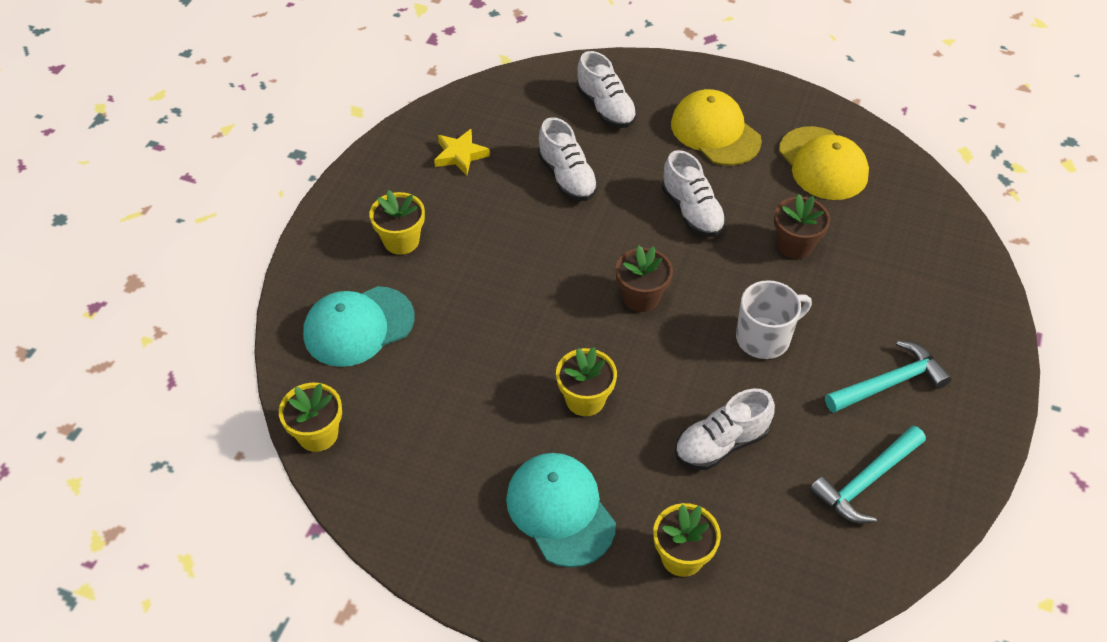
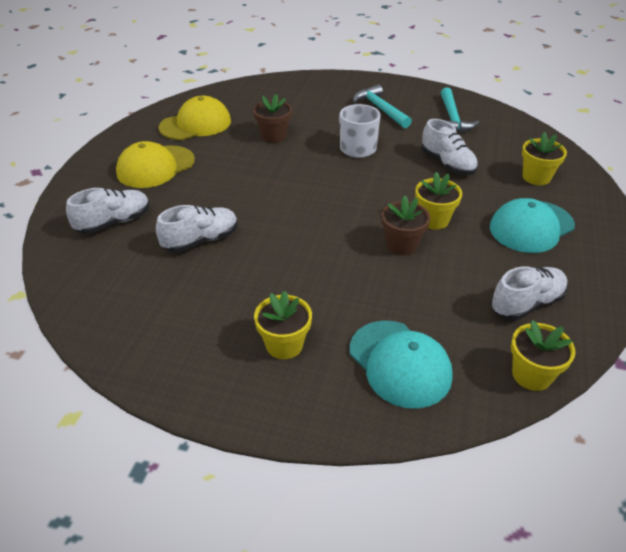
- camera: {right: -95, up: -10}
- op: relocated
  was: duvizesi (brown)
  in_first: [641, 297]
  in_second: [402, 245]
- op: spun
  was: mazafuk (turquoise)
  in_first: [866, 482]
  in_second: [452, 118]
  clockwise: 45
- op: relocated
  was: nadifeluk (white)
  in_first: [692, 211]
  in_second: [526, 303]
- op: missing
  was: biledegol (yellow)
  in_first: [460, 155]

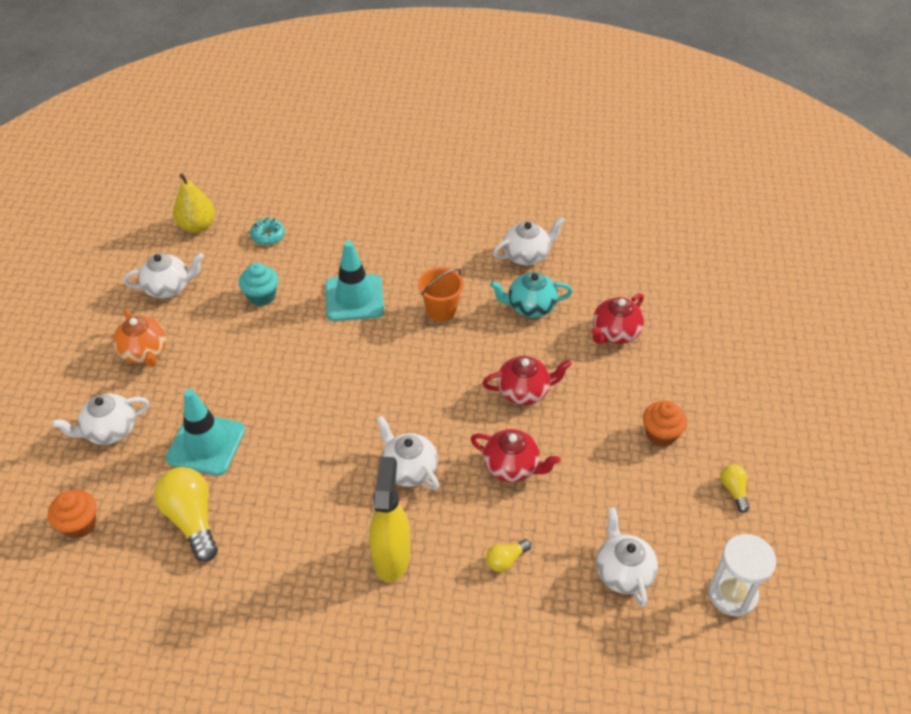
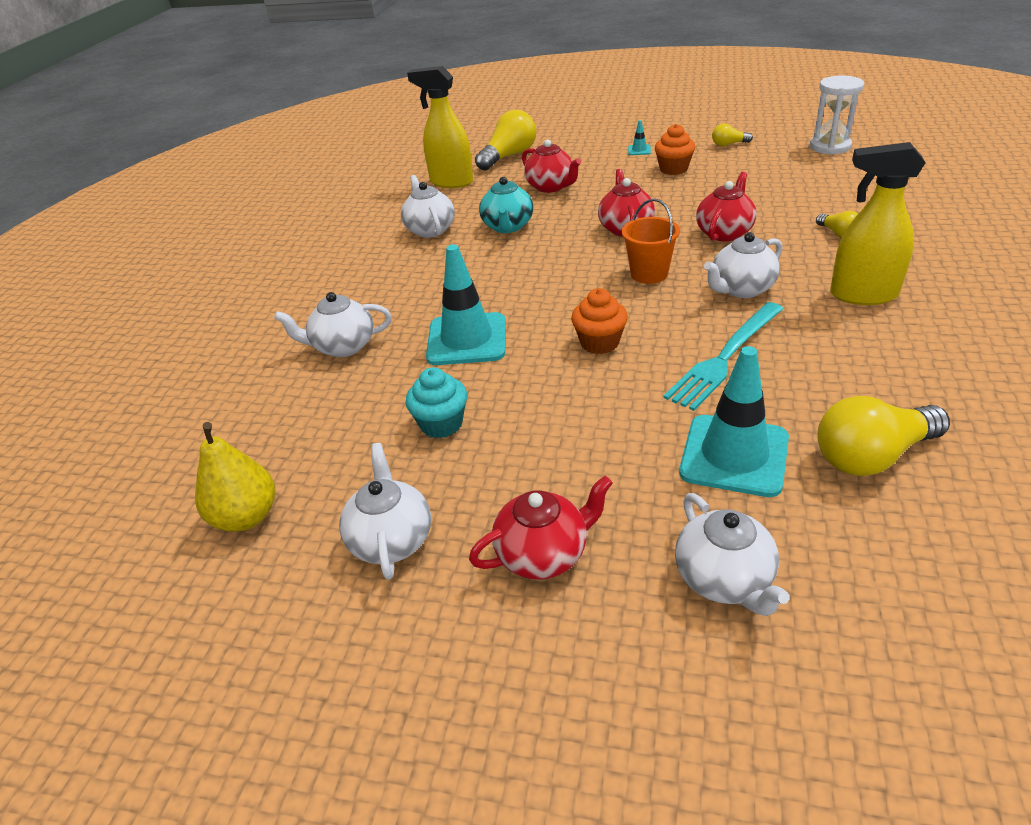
- camera: {right: -80, up: -10}
- op: relocated
  was: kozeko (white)
  in_first: [623, 572]
  in_second: [343, 346]
- op: appeared
  now: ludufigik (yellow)
  in_second: [451, 182]
- op: colour
  was: kozeko (orange)
  now: kozeko (red)
  in_first: [145, 352]
  in_second: [544, 554]
- op: appeared
  now: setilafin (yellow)
  in_second: [509, 156]
- op: relocated
  was: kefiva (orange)
  in_first: [79, 524]
  in_second: [599, 343]
- op: relocated
  was: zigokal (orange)
  in_first: [441, 310]
  in_second: [649, 274]
- op: appeared
  now: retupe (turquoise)
  in_second: [639, 150]
- op: appeared
  now: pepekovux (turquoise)
  in_second: [725, 357]
- op: missing
  was: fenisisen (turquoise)
  in_first: [268, 236]

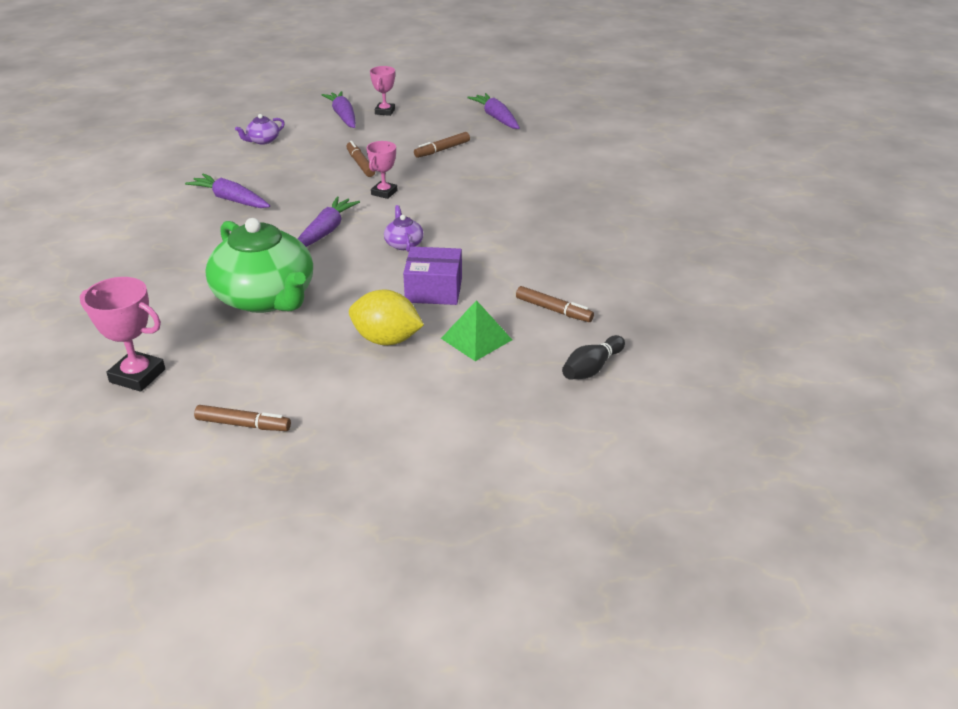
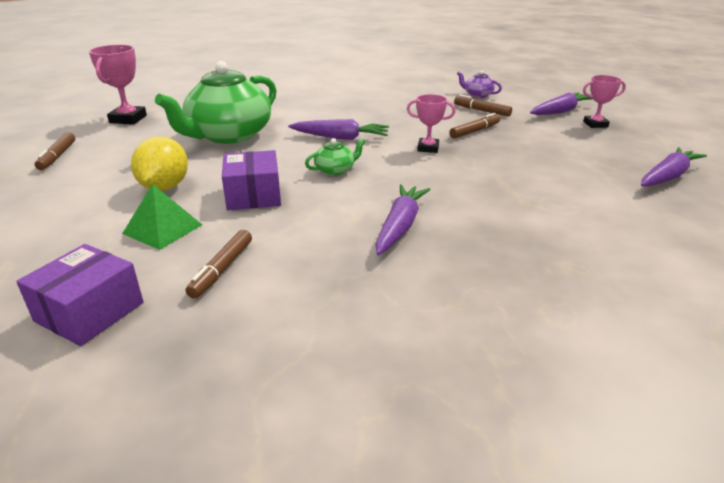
- camera: {right: 75, up: -5}
- op: exchanged
  was: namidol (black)
  now: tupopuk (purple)
  in_first: [592, 368]
  in_second: [90, 312]
- op: colour
  was: kozeko (purple)
  now: kozeko (green)
  in_first: [404, 244]
  in_second: [335, 170]
- op: relocated
  was: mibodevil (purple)
  in_first: [230, 199]
  in_second: [400, 226]
- op: relocated
  was: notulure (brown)
  in_first: [442, 150]
  in_second: [481, 111]

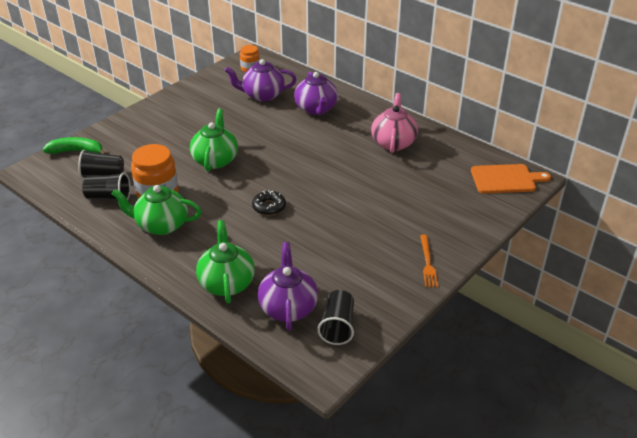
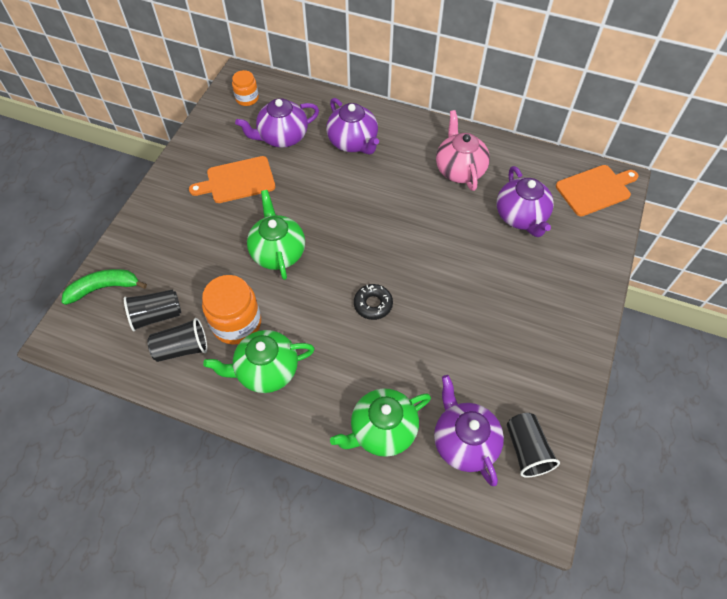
- camera: {right: -20, up: 20}
- op: appeared
  now: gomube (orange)
  in_second: [237, 181]
- op: spun
  was: kozeko (green)
  in_first: [226, 283]
  in_second: [382, 430]
  clockwise: -90
- op: appeared
  now: kozeko (purple)
  in_second: [521, 217]
- op: missing
  was: pepekovux (orange)
  in_first: [427, 263]

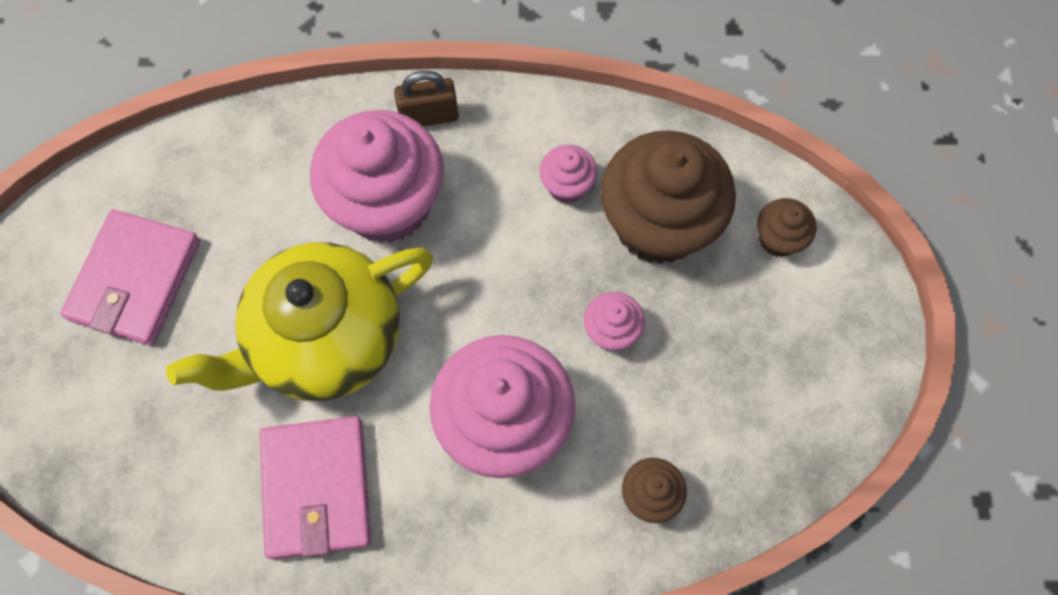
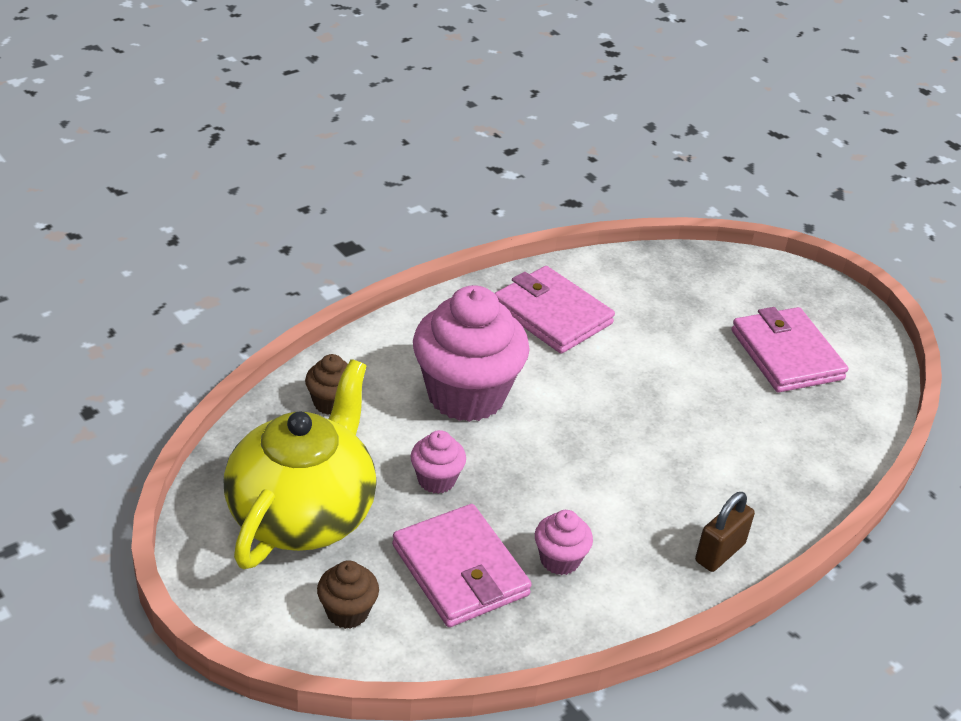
- camera: {right: 140, up: -30}
- op: relocated
  was: kozeko (yellow)
  in_first: [325, 339]
  in_second: [302, 513]
- op: exchanged
  was: kefiva (brown)
  now: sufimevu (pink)
  in_first: [658, 224]
  in_second: [460, 570]
- op: missing
  was: kefiva (pink)
  in_first: [387, 204]

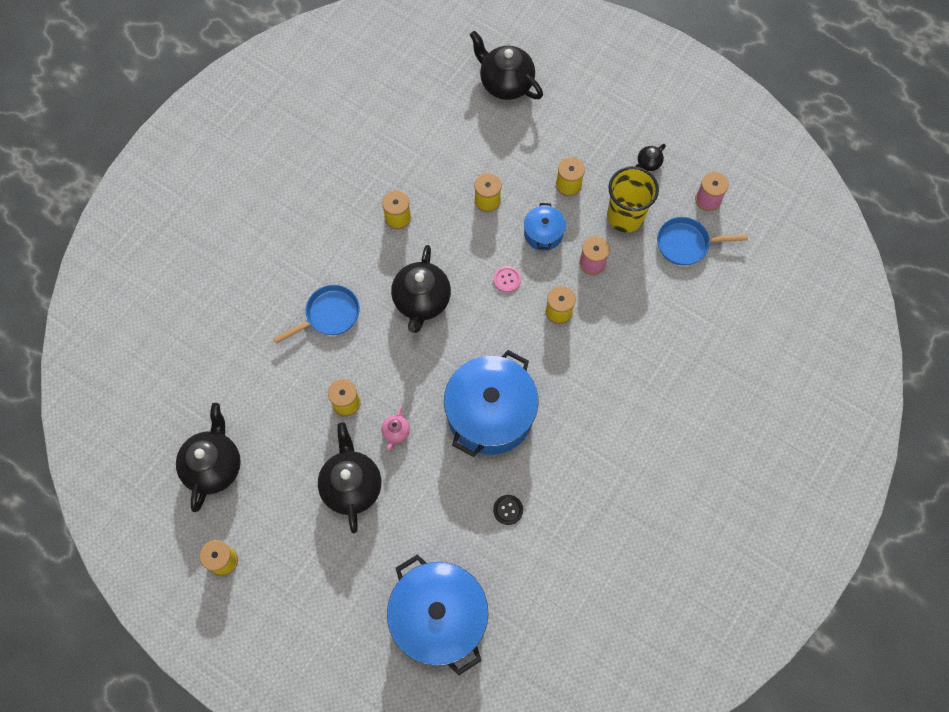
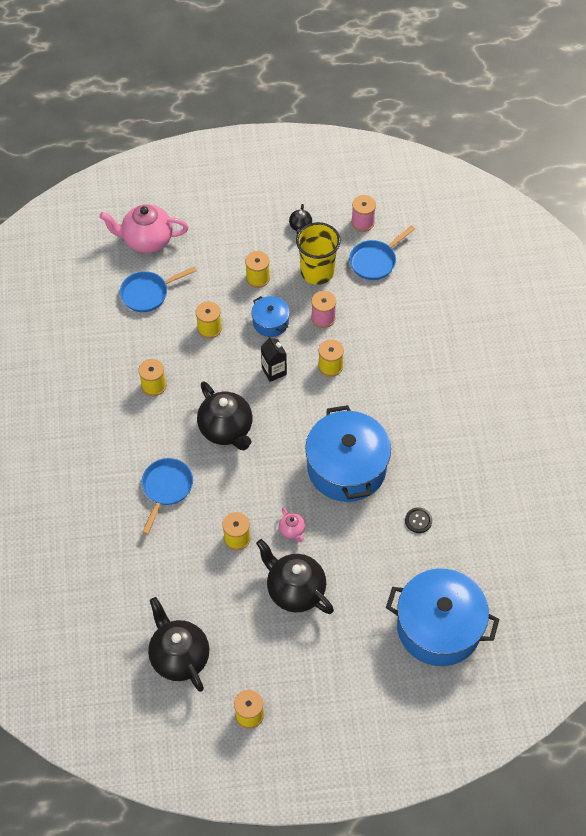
- camera: {right: -40, up: -10}
- op: colour
  was: kozeko (black)
  now: kozeko (pink)
  in_first: [505, 84]
  in_second: [147, 240]
- op: appeared
  now: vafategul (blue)
  in_second: [148, 293]
- op: exchanged
  was: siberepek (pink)
  now: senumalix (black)
  in_first: [507, 279]
  in_second: [274, 371]

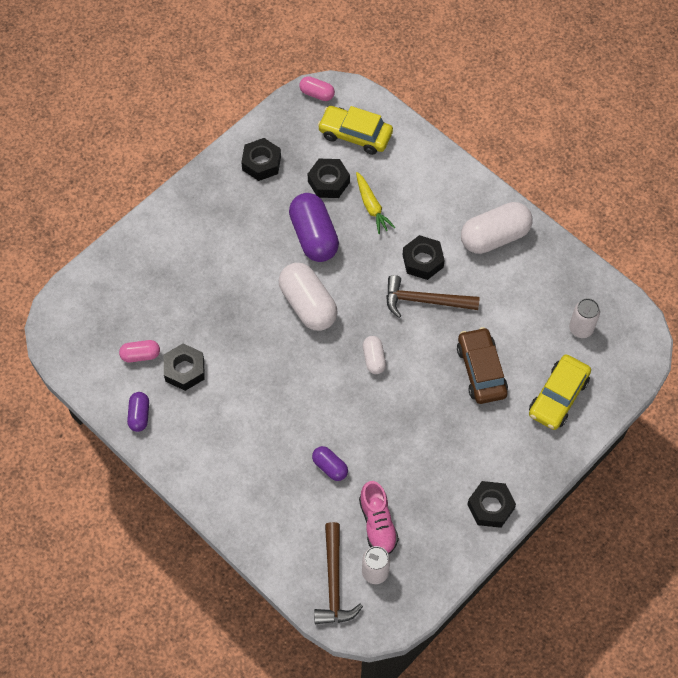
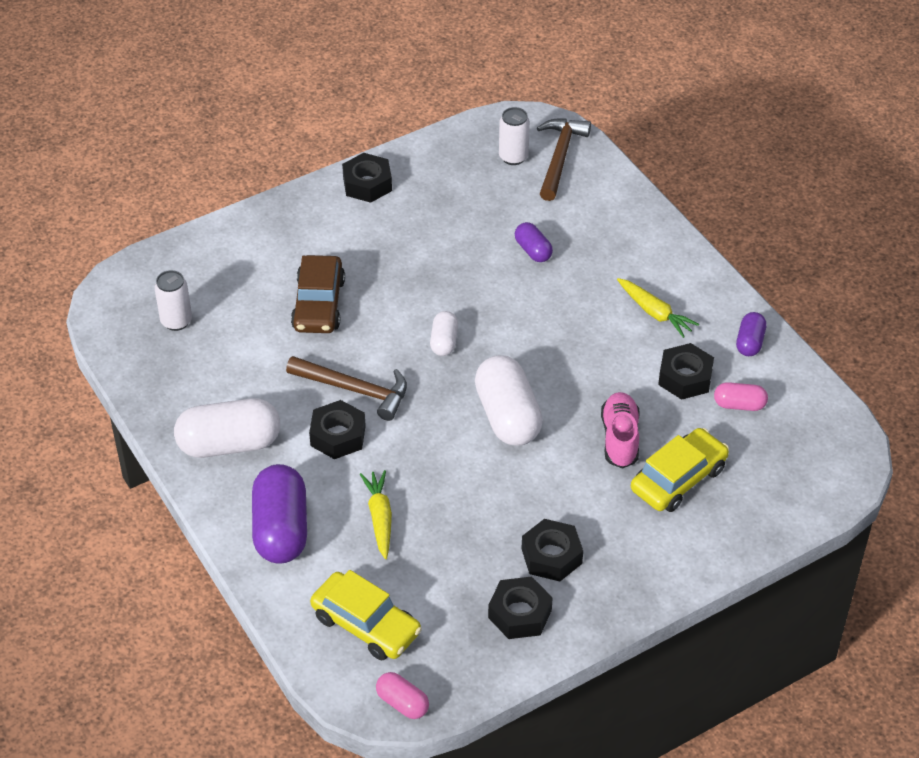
- camera: {right: -165, up: -15}
- op: relocated
  was: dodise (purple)
  in_first: [314, 236]
  in_second: [281, 529]
- op: relocated
  was: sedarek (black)
  in_first: [328, 182]
  in_second: [551, 556]
- op: relocated
  was: nadifeluk (pink)
  in_first: [377, 524]
  in_second: [620, 438]
- op: appeared
  now: mibodevil (yellow)
  in_second: [654, 313]
- op: relocated
  was: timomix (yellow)
  in_first: [558, 397]
  in_second: [678, 479]

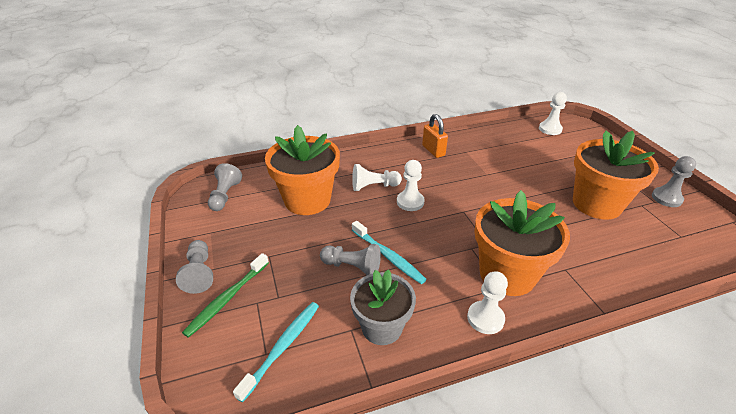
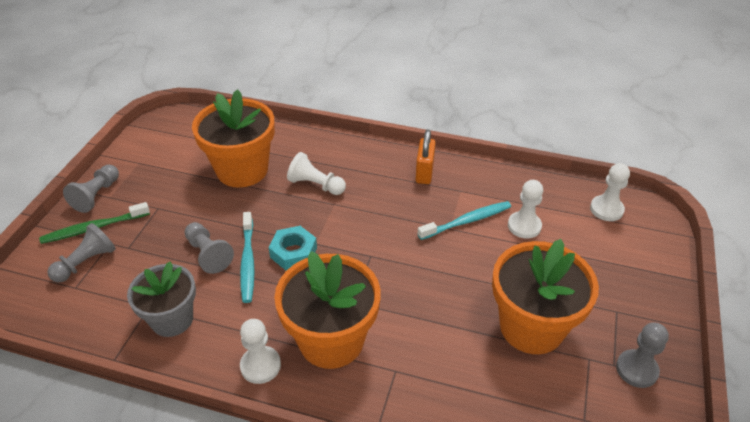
- camera: {right: 35, up: 5}
- op: relocated
  was: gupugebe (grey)
  in_first: [225, 195]
  in_second: [86, 262]
- op: appeared
  now: sedarek (turquoise)
  in_second: [293, 253]
- op: relocated
  was: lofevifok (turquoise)
  in_first: [282, 347]
  in_second: [466, 221]
- op: relocated
  was: gupugebe (white)
  in_first: [410, 202]
  in_second: [524, 226]

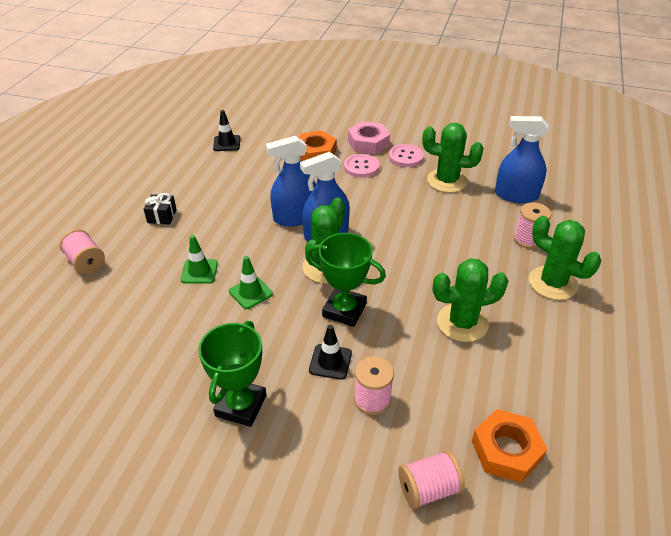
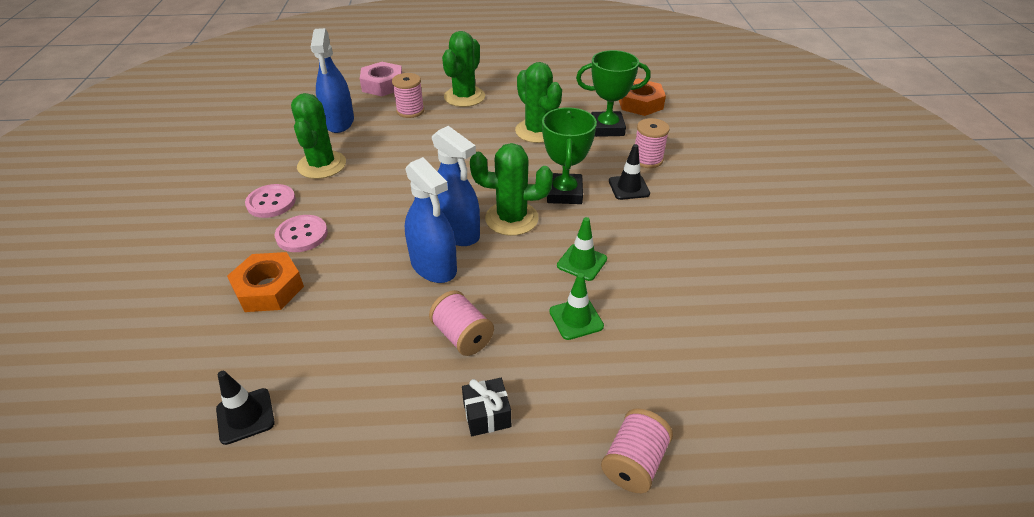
- camera: {right: -110, up: 0}
- op: relocated
  was: sedarek (pink)
  in_first: [368, 143]
  in_second: [383, 85]
- op: relocated
  was: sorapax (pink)
  in_first: [428, 489]
  in_second: [462, 336]
- op: relocated
  was: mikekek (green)
  in_first: [241, 405]
  in_second: [607, 128]

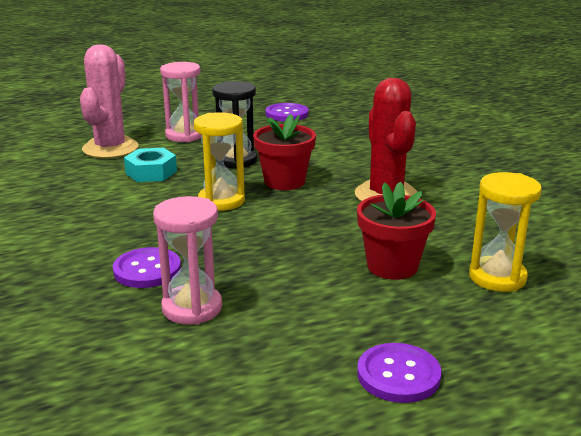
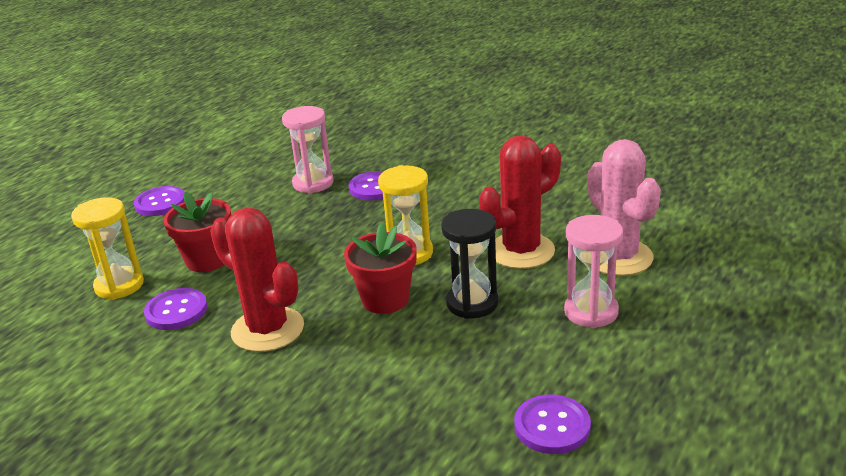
- camera: {right: 145, up: 5}
- op: appeared
  now: siberepek (purple)
  in_second: [176, 311]
- op: exchanged
  was: sedarek (turquoise)
  now: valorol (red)
  in_first: [151, 172]
  in_second: [521, 251]

